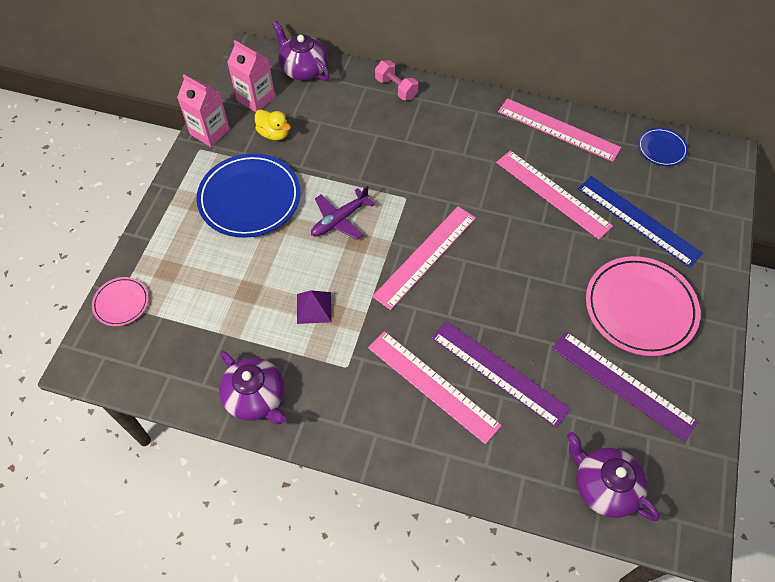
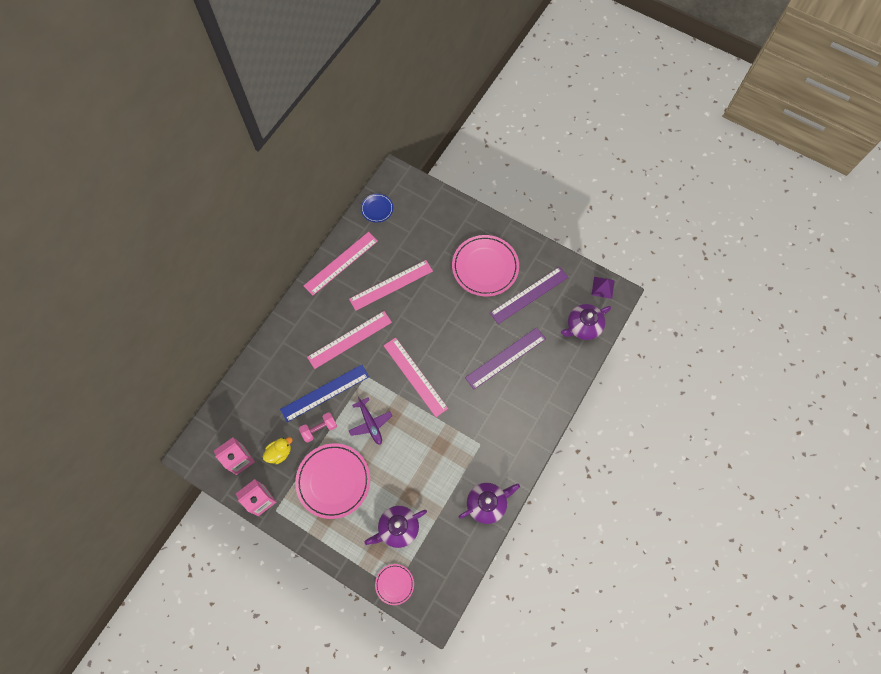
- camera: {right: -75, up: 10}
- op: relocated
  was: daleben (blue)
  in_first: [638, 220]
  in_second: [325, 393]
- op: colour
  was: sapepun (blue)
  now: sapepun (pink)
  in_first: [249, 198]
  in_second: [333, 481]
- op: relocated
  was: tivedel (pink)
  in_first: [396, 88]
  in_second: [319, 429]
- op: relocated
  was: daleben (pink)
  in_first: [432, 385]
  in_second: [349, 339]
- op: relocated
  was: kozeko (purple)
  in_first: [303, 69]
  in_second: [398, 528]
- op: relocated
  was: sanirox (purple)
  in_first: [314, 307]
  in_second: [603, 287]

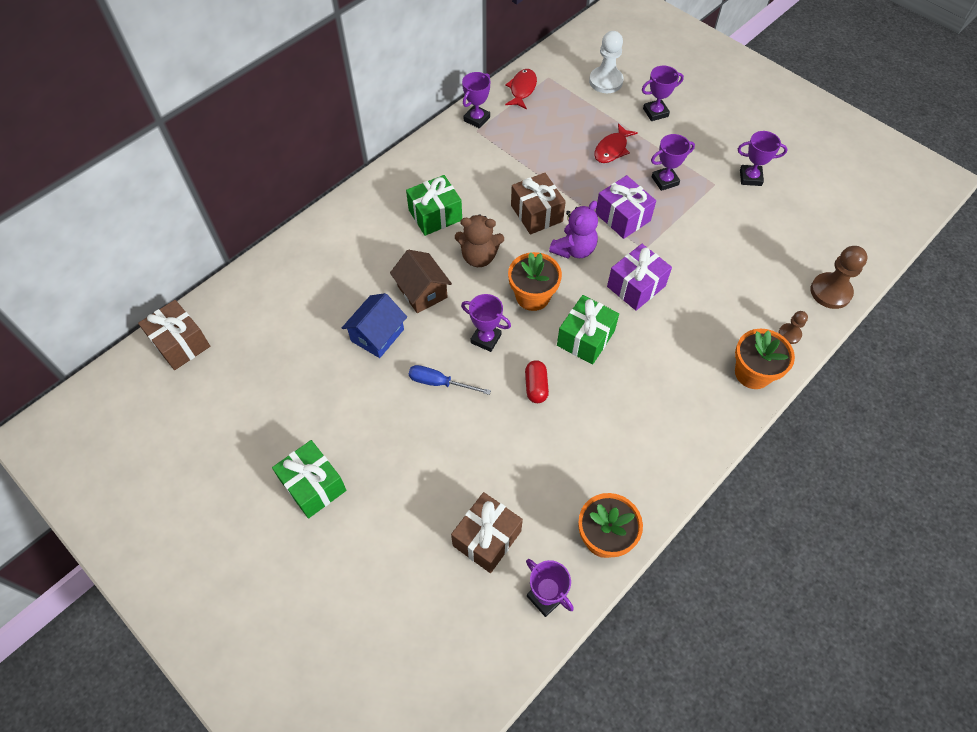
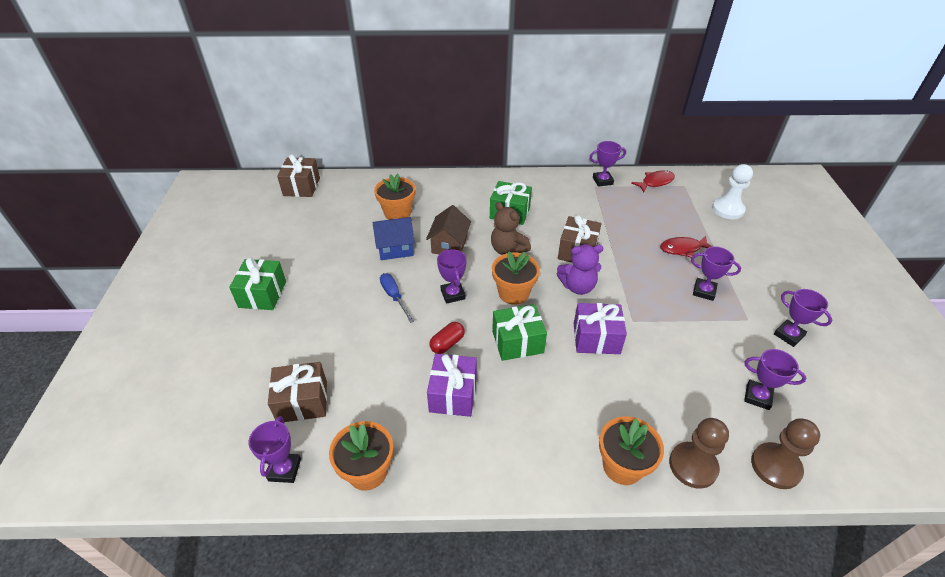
- camera: {right: 45, up: -15}
- op: appeared
  now: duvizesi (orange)
  in_second: [397, 213]
- op: relocated
  was: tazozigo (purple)
  in_first: [622, 217]
  in_second: [453, 394]
- op: size
  was: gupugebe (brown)
  in_first: [789, 334]
  in_second: [693, 466]
  ratio: 1.85
- op: relocated
  was: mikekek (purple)
  in_first: [655, 112]
  in_second: [757, 397]

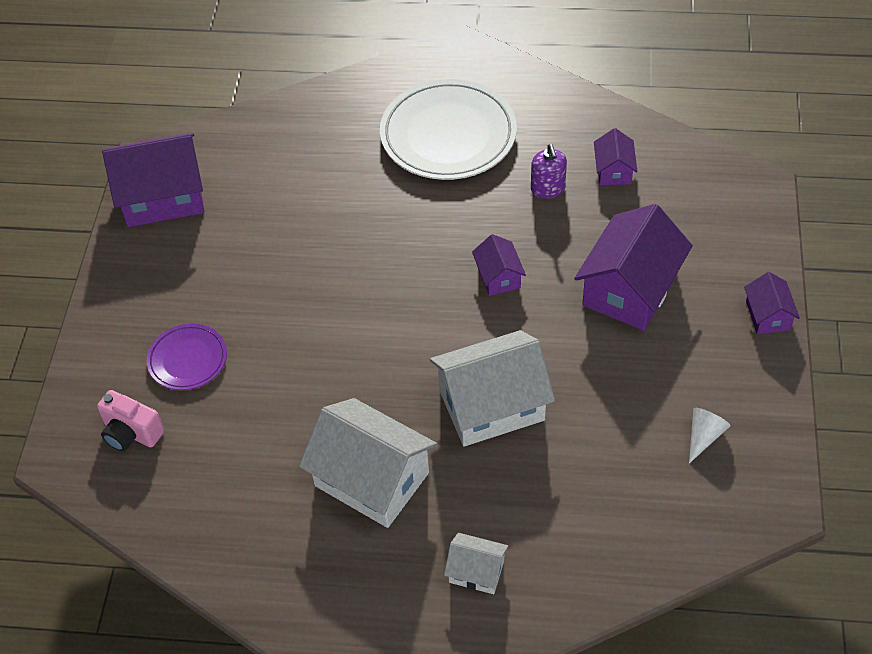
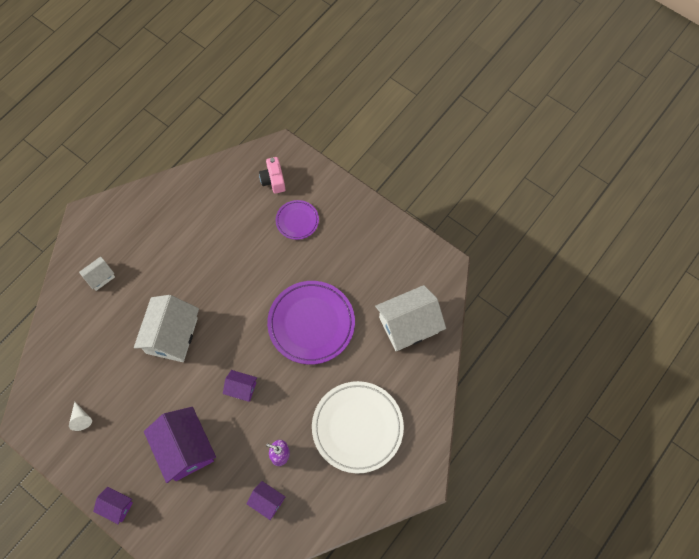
- camera: {right: 120, up: 15}
- op: spun
  was: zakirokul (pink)
  in_first: [131, 433]
  in_second: [273, 180]
  clockwise: -75
- op: appeared
  now: sapepun (purple)
  in_second: [311, 324]
- op: relocated
  was: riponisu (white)
  in_first: [371, 479]
  in_second: [408, 325]
- op: missing
  was: riponisu (purple)
  in_first: [163, 197]

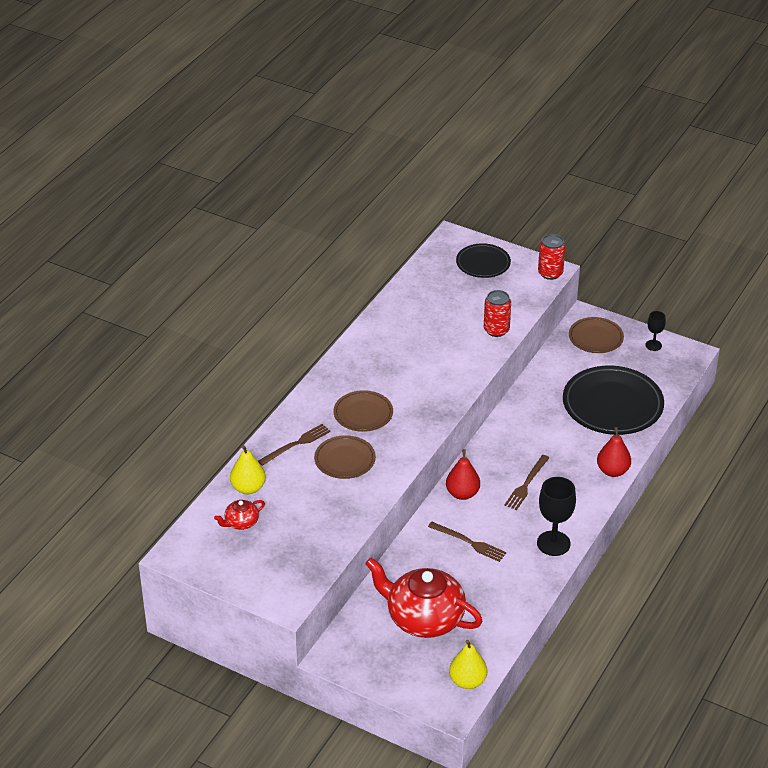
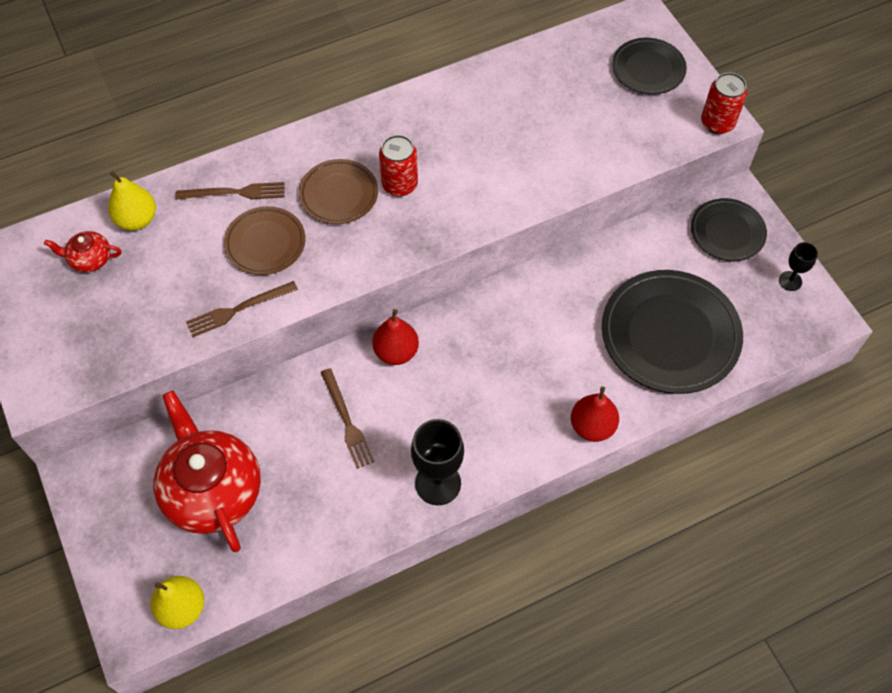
- camera: {right: 35, up: 20}
- op: relocated
  was: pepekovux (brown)
  in_first: [526, 484]
  in_second: [238, 309]
- op: relocated
  was: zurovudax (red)
  in_first: [496, 330]
  in_second: [399, 184]
- op: colour
  was: sapepun (brown)
  now: sapepun (black)
  in_first: [595, 338]
  in_second: [727, 232]

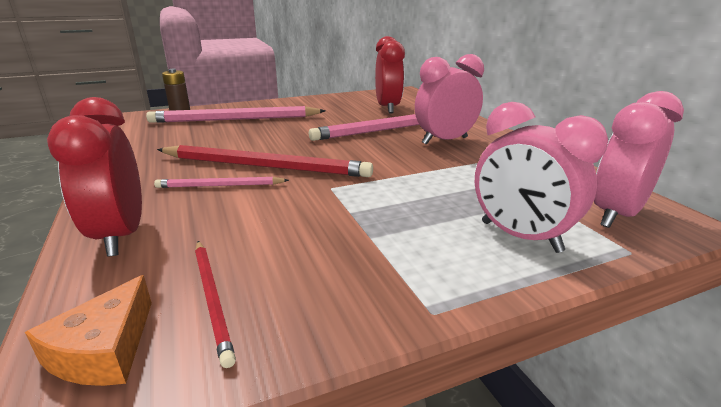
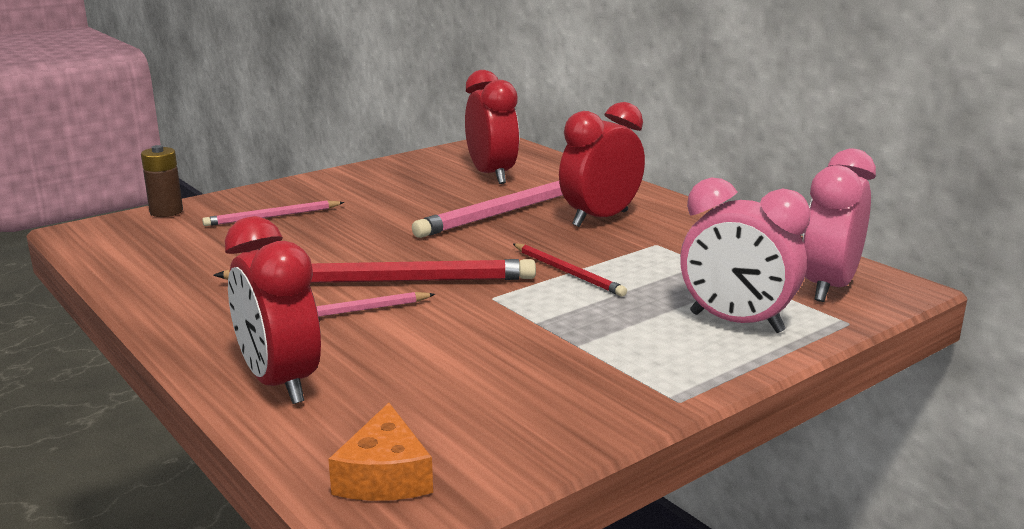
- camera: {right: -15, up: -5}
- op: size
  was: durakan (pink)
  in_first: [235, 119]
  in_second: [272, 216]
  ratio: 0.52
- op: relocated
  was: durakan (red)
  in_first: [212, 299]
  in_second: [568, 272]
- op: colour
  was: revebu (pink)
  now: revebu (red)
  in_first: [444, 141]
  in_second: [600, 219]

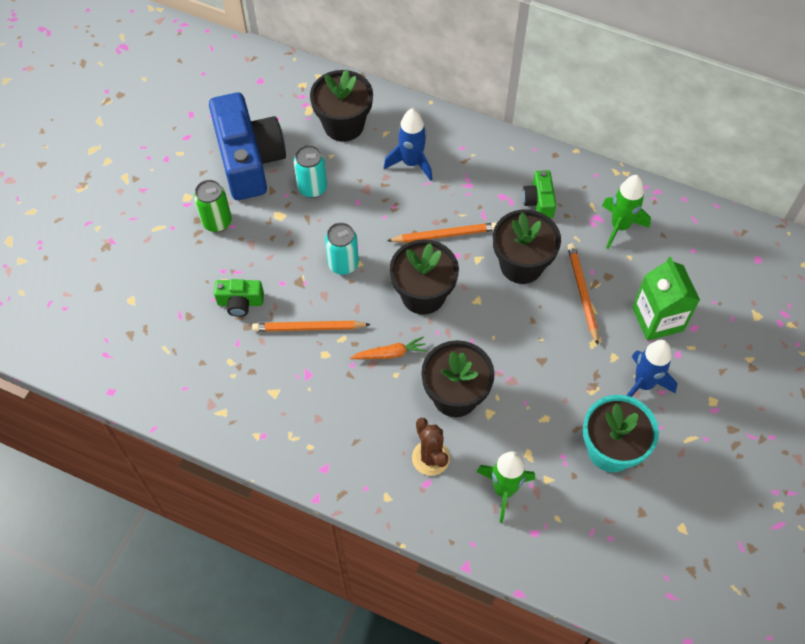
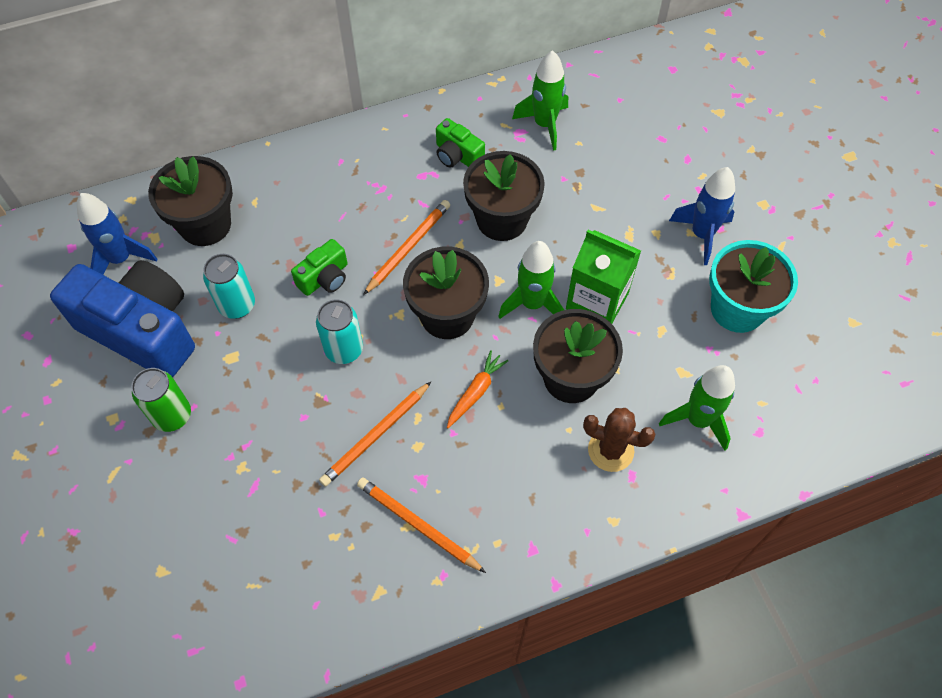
- camera: {right: -45, up: 0}
- op: relocated
  was: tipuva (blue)
  in_first: [411, 163]
  in_second: [121, 259]
- op: relocated
  was: zakirokul (green)
  in_first: [240, 302]
  in_second: [325, 278]
- op: relocated
  was: durakan (orange)
  in_first: [582, 293]
  in_second: [418, 525]
- op: appeared
  now: tipuva (green)
  in_second: [532, 304]
- op: relocated
  was: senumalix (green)
  in_first: [657, 319]
  in_second: [597, 301]

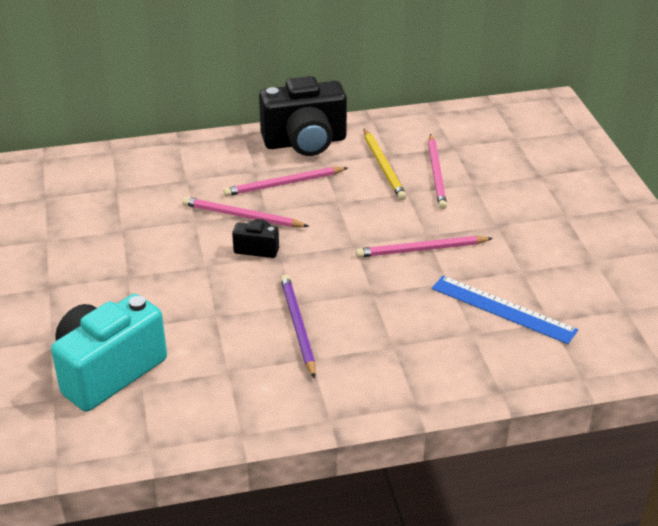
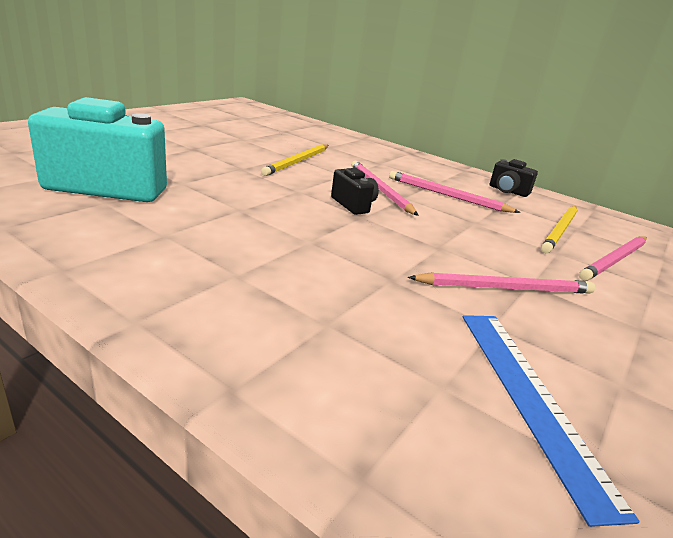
- camera: {right: 45, up: -10}
- op: appeared
  now: durakan (yellow)
  in_second: [297, 162]
- op: spun
  was: durakan (pink)
  in_first: [421, 250]
  in_second: [505, 288]
  clockwise: 135
- op: size
  was: zakirokul (black)
  in_first: [305, 142]
  in_second: [508, 191]
  ratio: 0.47
- op: missing
  was: durakan (purple)
  in_first: [297, 326]

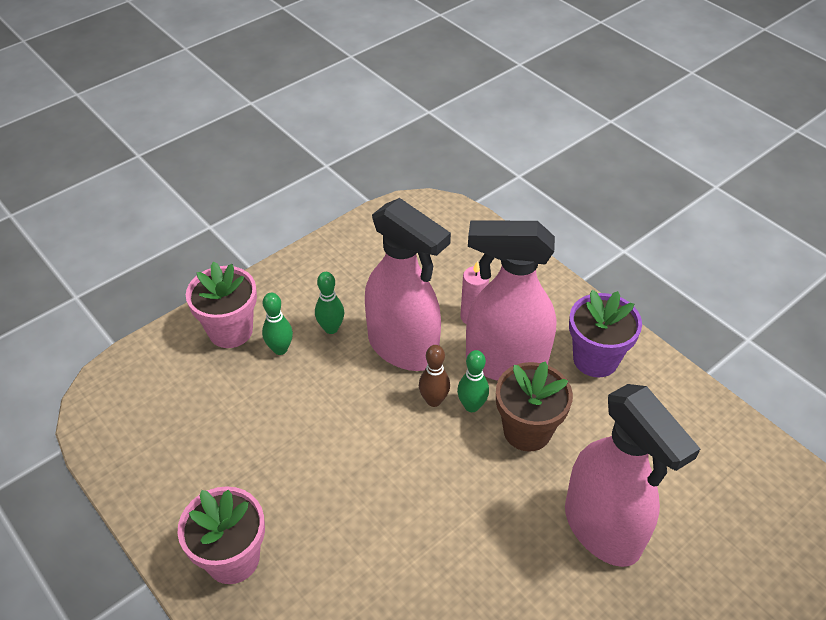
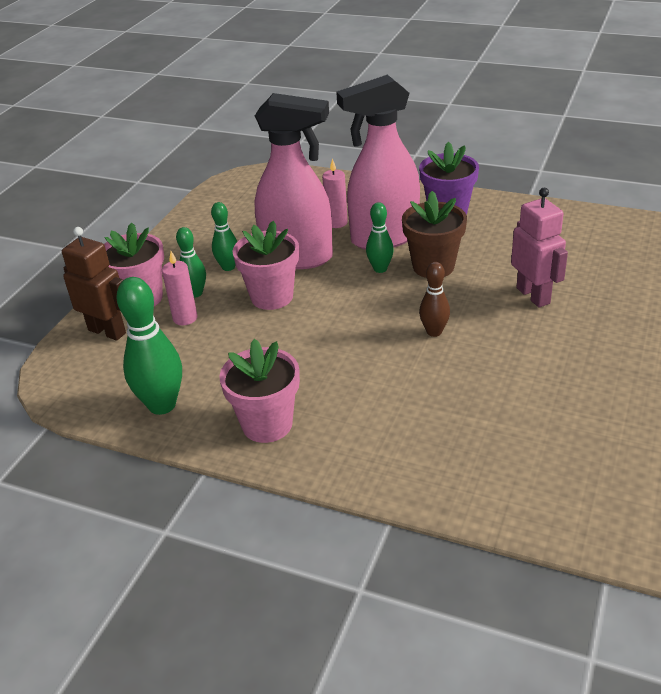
- camera: {right: -25, up: -10}
- op: appeared
  now: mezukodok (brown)
  in_second: [107, 331]
- op: appeared
  now: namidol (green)
  in_second: [162, 405]
- op: appeared
  now: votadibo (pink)
  in_second: [185, 318]
- op: appeared
  now: duvizesi (pink)
  in_second: [272, 297]
- op: relocated
  was: namidol (brown)
  in_first: [433, 400]
  in_second: [434, 332]
- op: exchanged
  was: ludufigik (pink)
  now: mezukodok (pink)
  in_first: [602, 529]
  in_second: [533, 295]

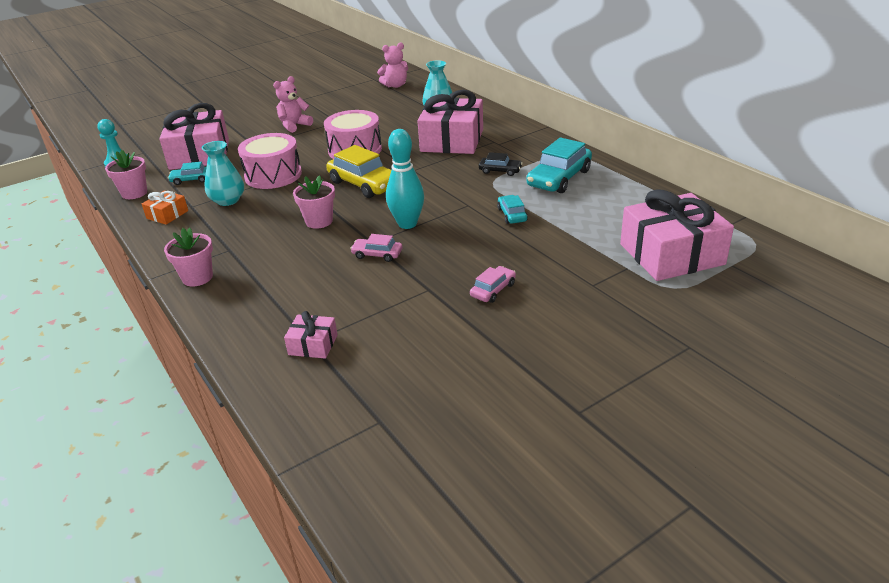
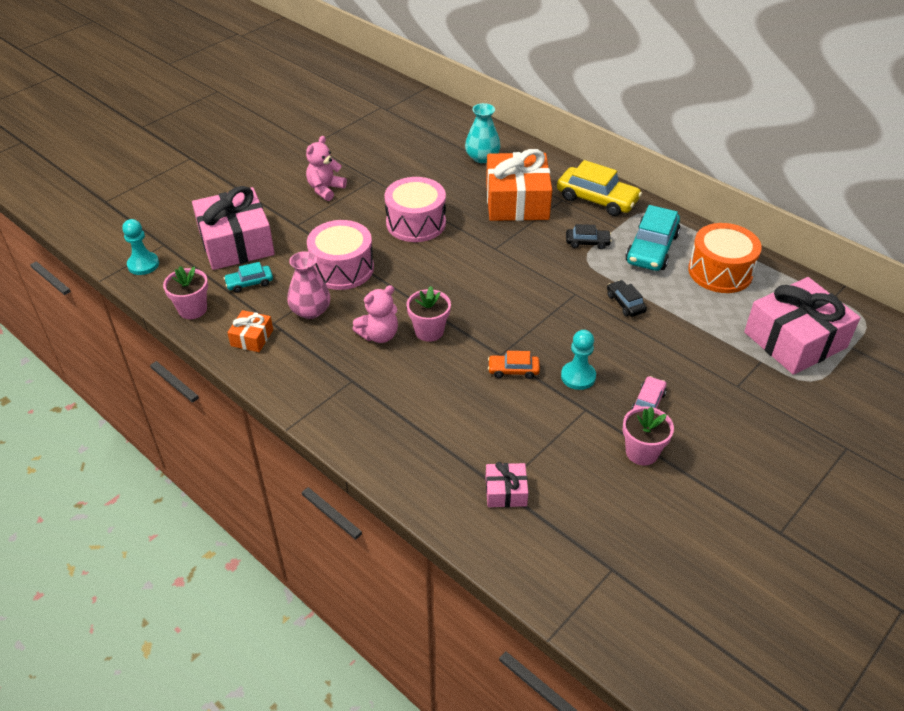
- camera: {right: -15, up: 10}
- op: colour
  was: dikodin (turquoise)
  now: dikodin (pink)
  in_first: [228, 200]
  in_second: [310, 310]
- op: relocated
  was: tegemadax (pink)
  in_first: [395, 85]
  in_second: [379, 335]
- op: colour
  was: tazozigo (pink)
  now: tazozigo (orange)
  in_first: [452, 140]
  in_second: [517, 201]
- op: colour
  was: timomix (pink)
  now: timomix (orange)
  in_first: [377, 254]
  in_second: [513, 370]
- op: relocated
  was: timomix (yellow)
  in_first: [364, 184]
  in_second: [597, 199]
- op: appeared
  now: gupugebe (turquoise)
  in_second: [578, 377]
- op: colour
  was: timomix (turquoise)
  now: timomix (black)
  in_first: [512, 215]
  in_second: [625, 303]
- op: relocated
  was: duvizesi (pink)
  in_first: [197, 277]
  in_second: [642, 452]
- op: appeared
  now: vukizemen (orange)
  in_second: [720, 272]
- op: missing
  was: namidol (turquoise)
  in_first: [407, 224]

